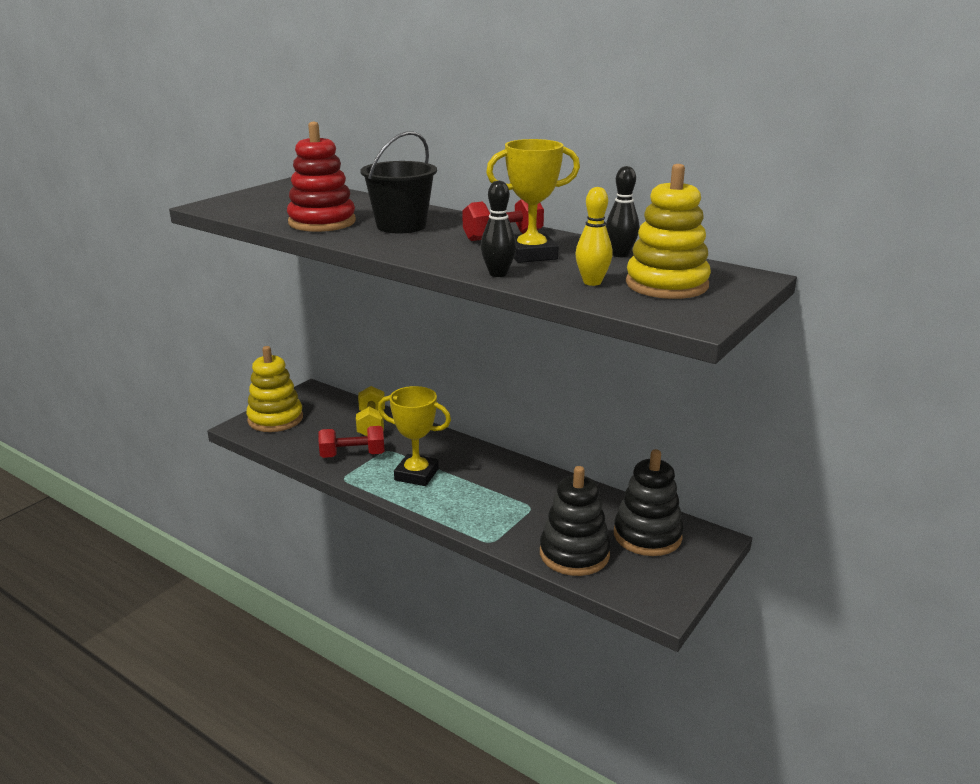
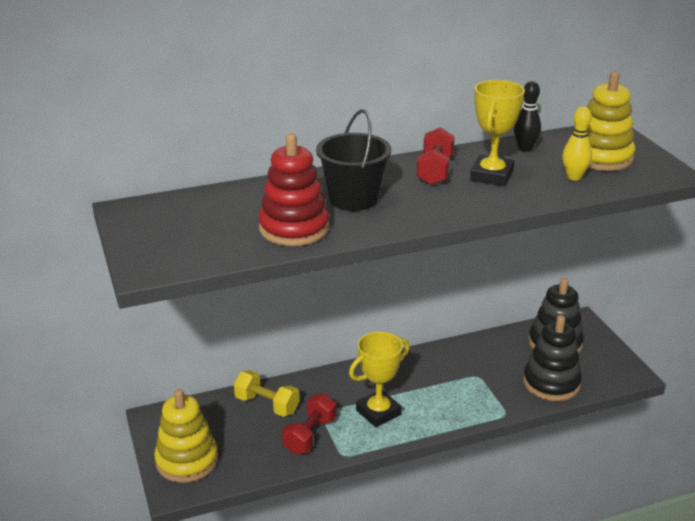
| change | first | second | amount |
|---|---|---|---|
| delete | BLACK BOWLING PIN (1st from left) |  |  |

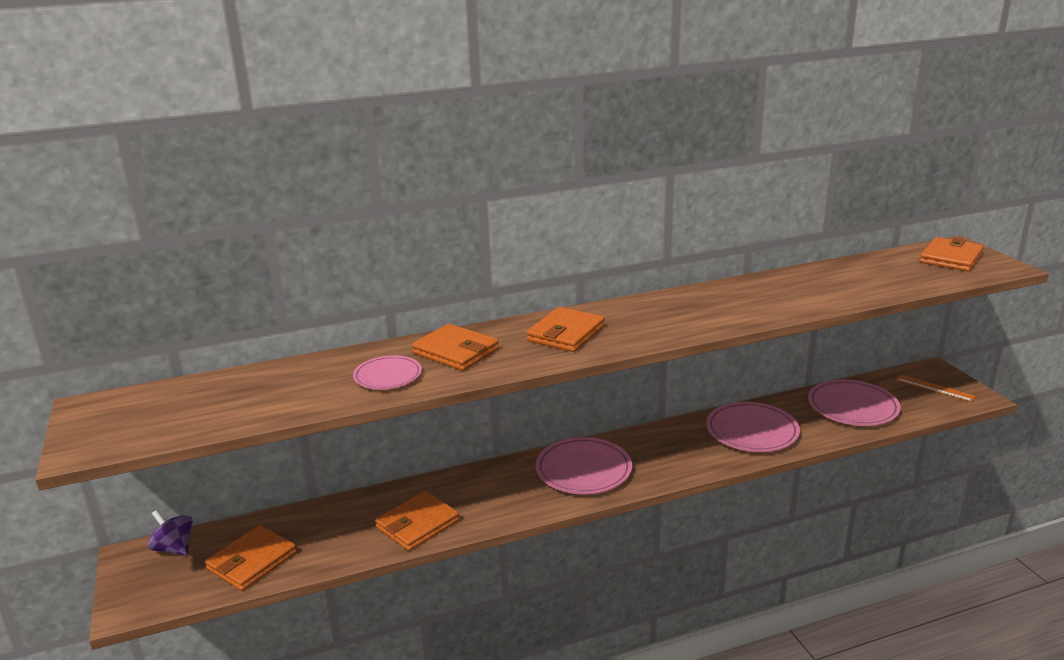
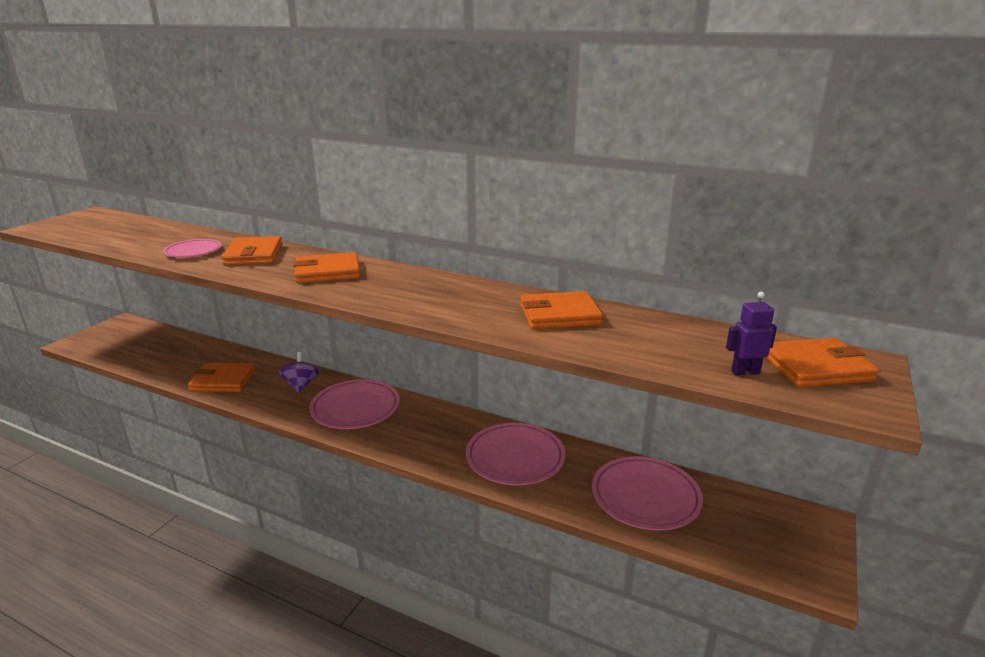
| change | first | second | amount |
|---|---|---|---|
| delete | ORANGE RULER |  |  |
| insert |  | PURPLE ROBOT |  |
| move | PURPLE SPINNING TOP |  |  |
| move | ORANGE WALLET (1st from left in the first image) | ORANGE WALLET (4th from left) |  |

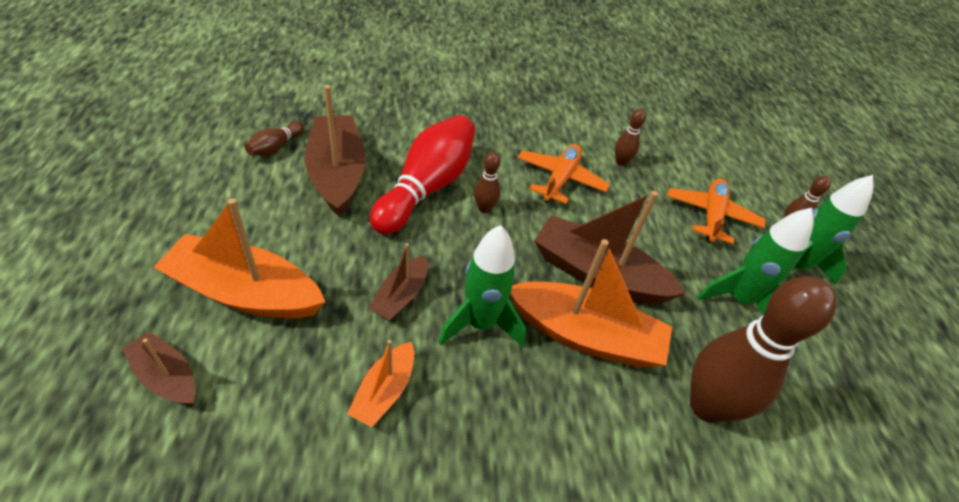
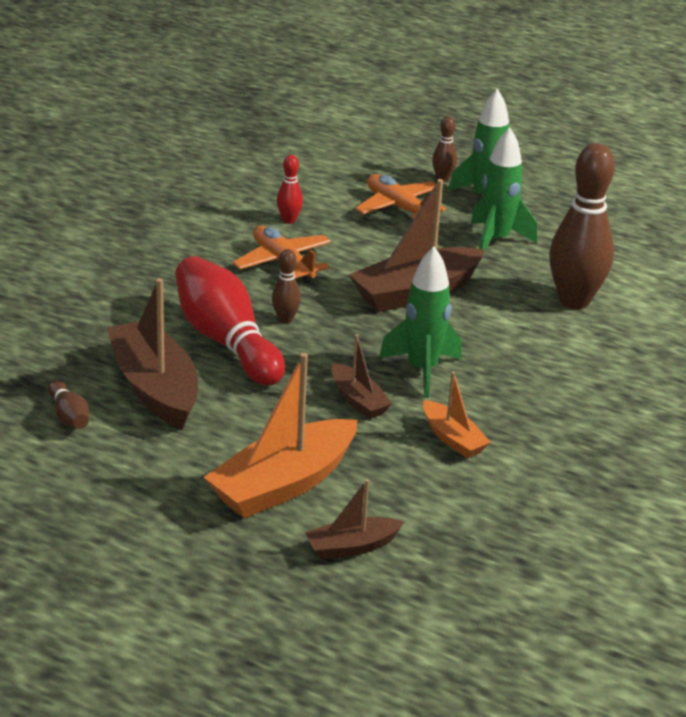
| change | first | second | amount |
|---|---|---|---|
| delete | ORANGE BOAT (3rd from left) |  |  |
| recolor | BROWN BOWLING PIN (3rd from left) | RED BOWLING PIN (2nd from left) |  |
| rotate | BROWN BOAT (2nd from left in the first image) | BROWN BOAT (1st from left) | 45 degrees clockwise |

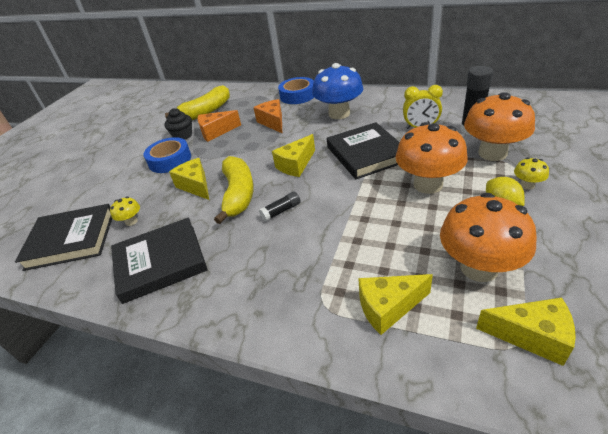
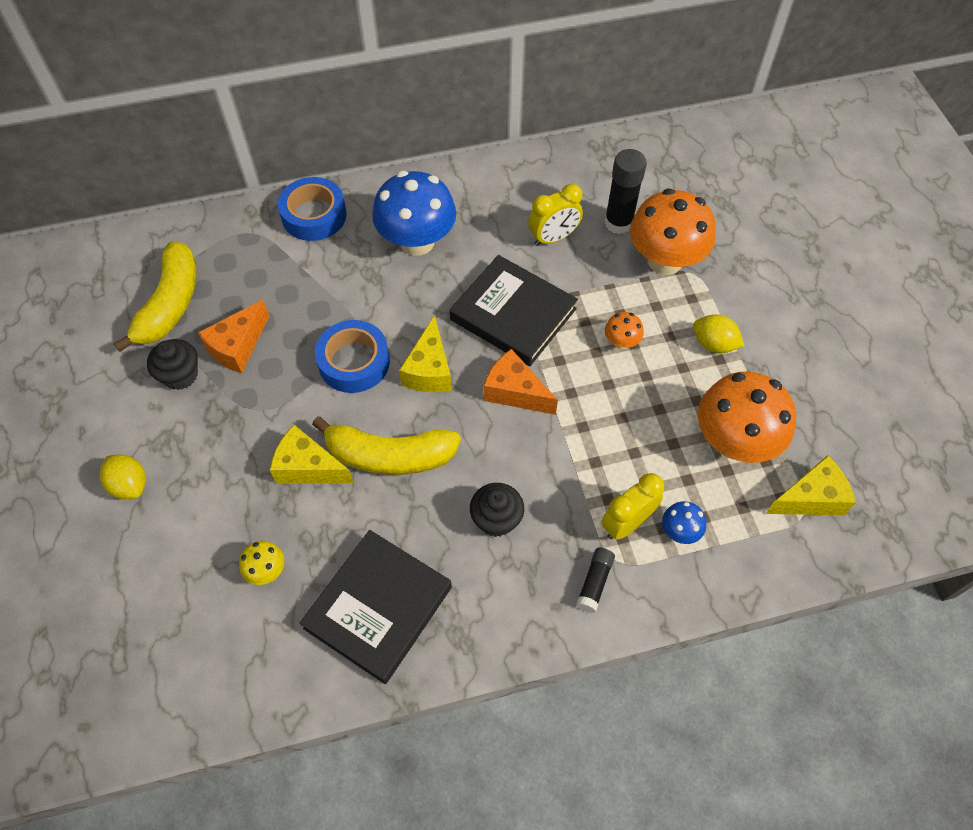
| change | first | second | amount |
|---|---|---|---|
| delete | BLACK BOOK (1st from left) |  |  |
| delete | YELLOW MUSHROOM (2nd from left) |  |  |
| insert |  | YELLOW LEMON (1st from left) |  |
| insert |  | BLACK CUPCAKE (2nd from left) |  |
| insert |  | YELLOW CLOCK (2nd from left) |  |
| move | BLUE TAPE (1st from left in the first image) | BLUE TAPE (2nd from left) |  |
| move | ORANGE CHEESE (2nd from left) |  |  |
| move | BLACK GLUE STICK (1st from left) |  |  |
| replace | YELLOW CHEESE (3rd from left) | BLUE MUSHROOM (2nd from left) |  |
| rotate | YELLOW BANANA (2nd from left) |  | 135 degrees clockwise |
| resize | ORANGE MUSHROOM (1st from left) |  | x0.44 |

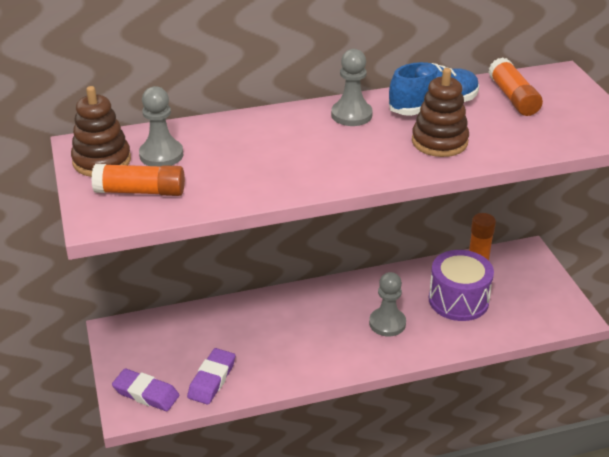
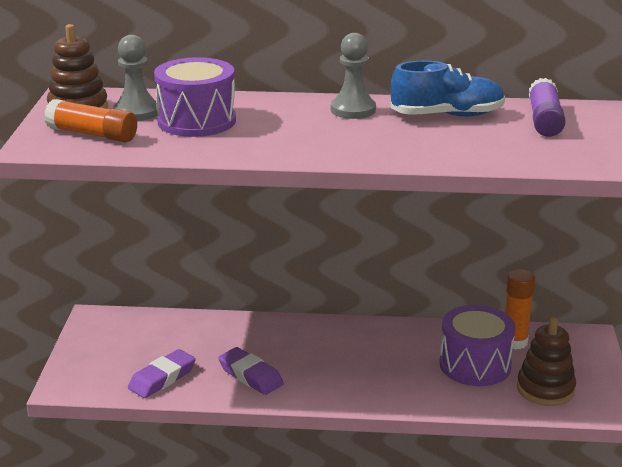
| change | first | second | amount |
|---|---|---|---|
| delete | GREY PAWN (3rd from left) |  |  |
| insert |  | PURPLE DRUM (1st from left) |  |
| move | PURPLE ERASER (1st from left in the first image) | PURPLE ERASER (2nd from left) |  |
| move | BROWN STACKING TOY (2nd from left) |  |  |
| recolor | ORANGE GLUE STICK (3rd from left) | PURPLE GLUE STICK |  |

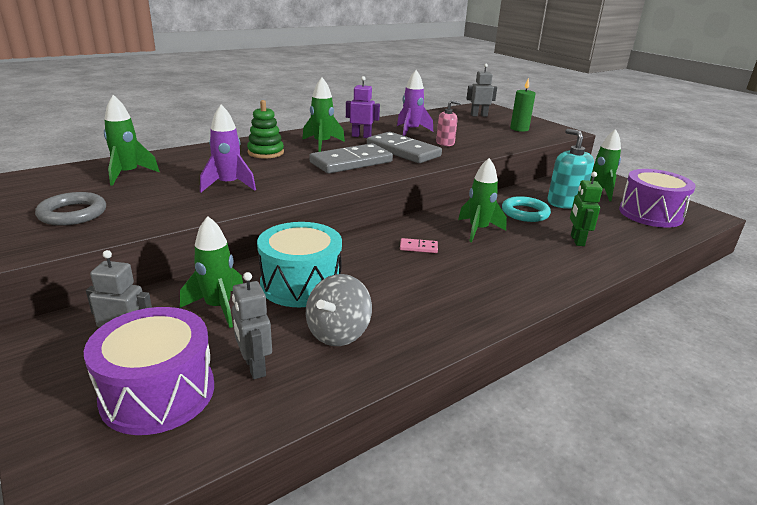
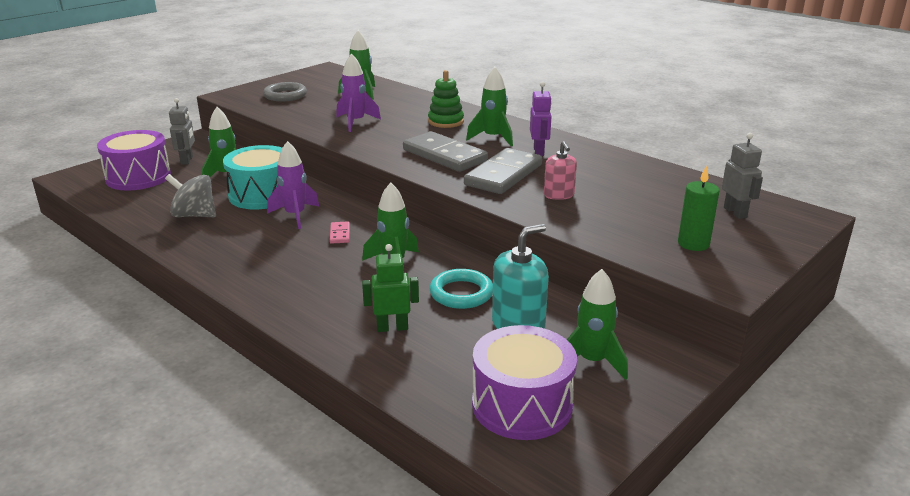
| change | first | second | amount |
|---|---|---|---|
| delete | GREY ROBOT (2nd from left) |  |  |
| move | PURPLE ROCKET (2nd from left in the first image) | PURPLE ROCKET (1st from left) |  |

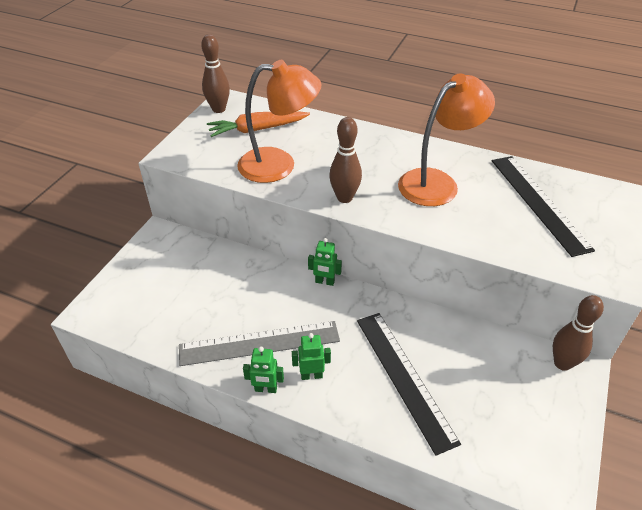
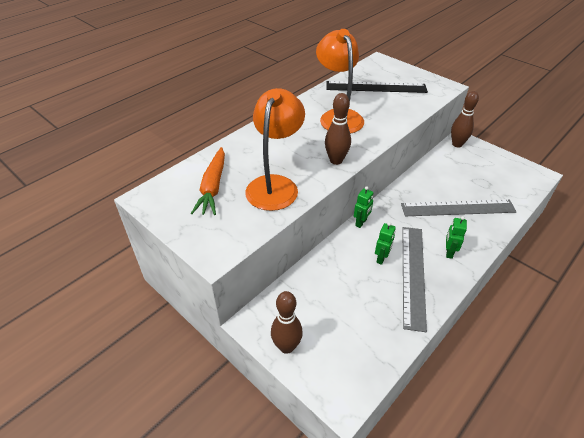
| change | first | second | amount |
|---|---|---|---|
| move | BROWN BOWLING PIN (1st from left) |  |  |
| move | GREEN ROBOT (1st from left in the first image) | GREEN ROBOT (2nd from left) |  |
| recolor | BLACK RULER (1st from left) | GREY RULER (2nd from left) |  |

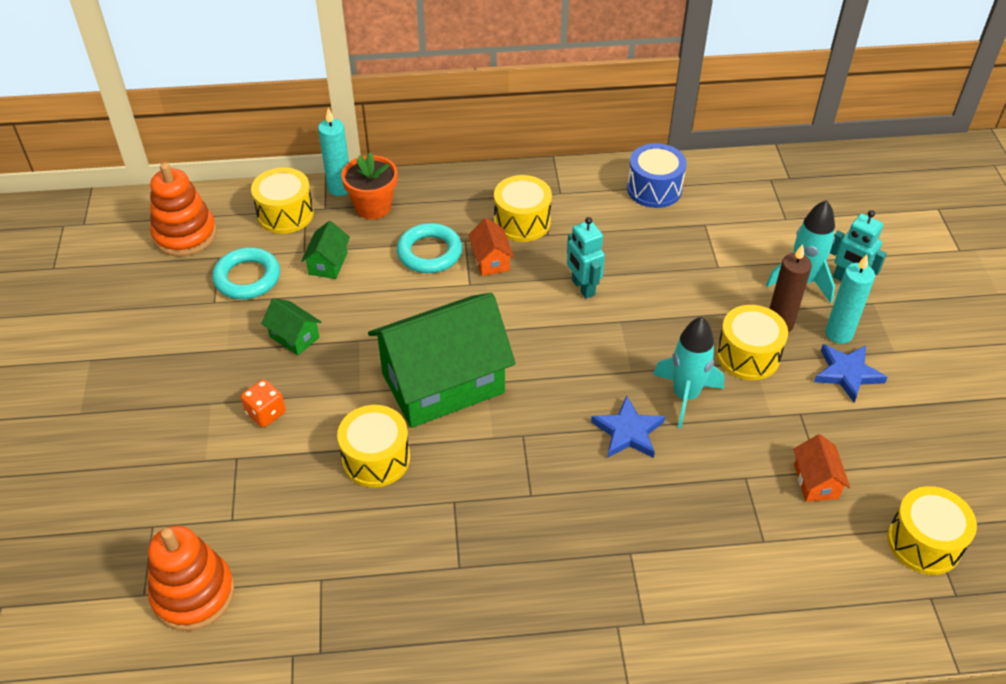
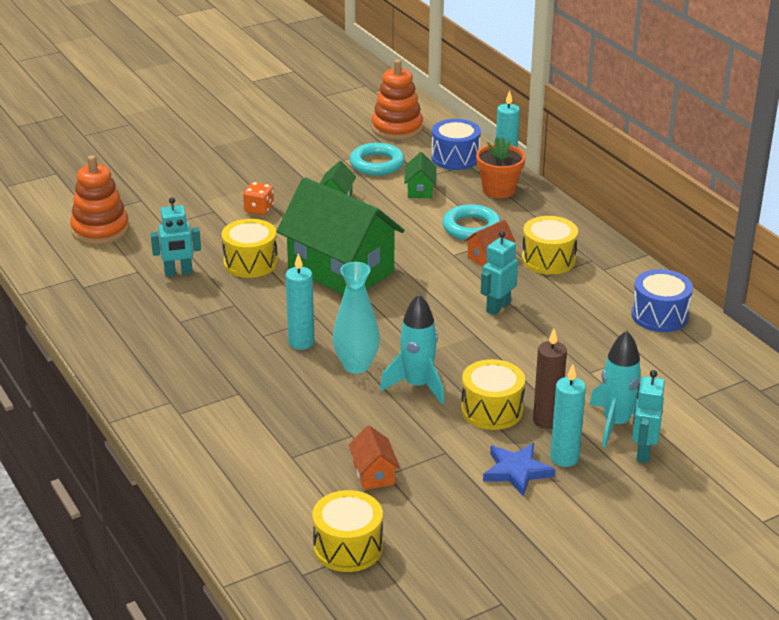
| change | first | second | amount |
|---|---|---|---|
| insert |  | TURQUOISE ROBOT (1st from left) |  |
| insert |  | TURQUOISE CANDLE (1st from left) |  |
| replace | BLUE STAR (1st from left) | TURQUOISE VASE |  |
| recolor | YELLOW DRUM (1st from left) | BLUE DRUM (1st from left) |  |
| rotate | GREEN HOUSE (2nd from left in the first image) | GREEN HOUSE (3rd from left) | 75 degrees counterclockwise |
| rotate | ORANGE HOUSE (2nd from left in the first image) | ORANGE HOUSE (1st from left) | 75 degrees counterclockwise |

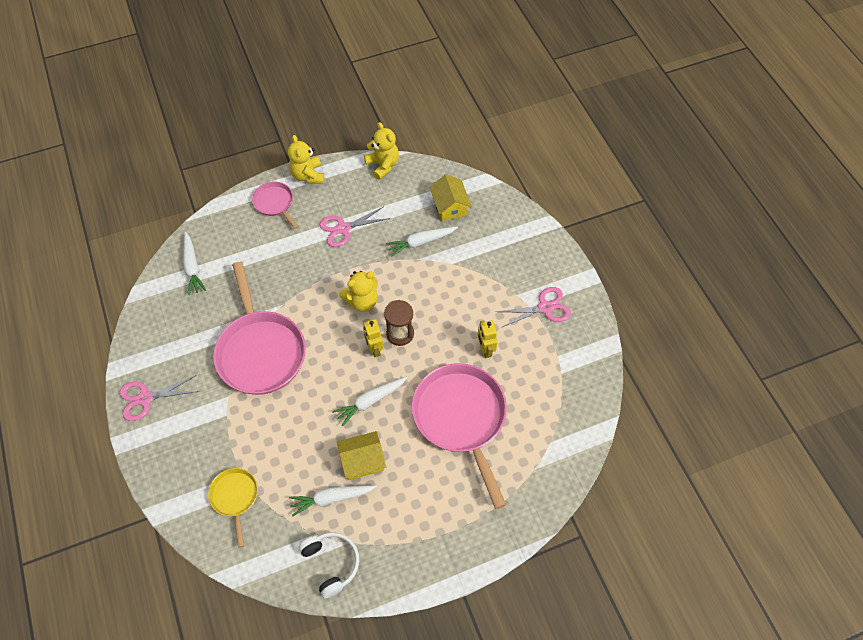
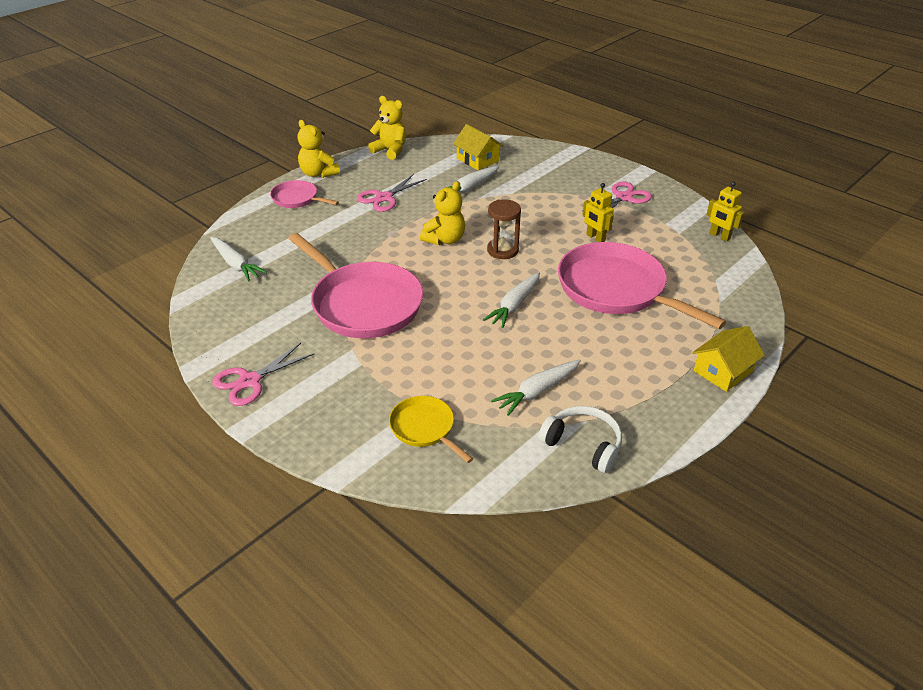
| change | first | second | amount |
|---|---|---|---|
| move | YELLOW HOUSE (1st from left in the first image) | YELLOW HOUSE (2nd from left) |  |
| move | YELLOW ROBOT (1st from left in the first image) | YELLOW ROBOT (2nd from left) |  |

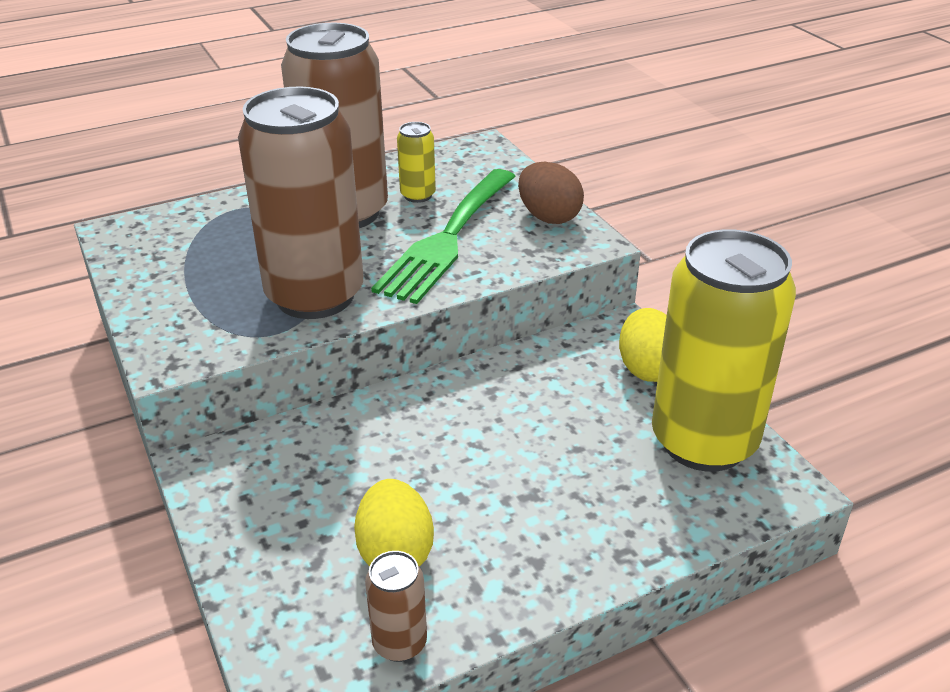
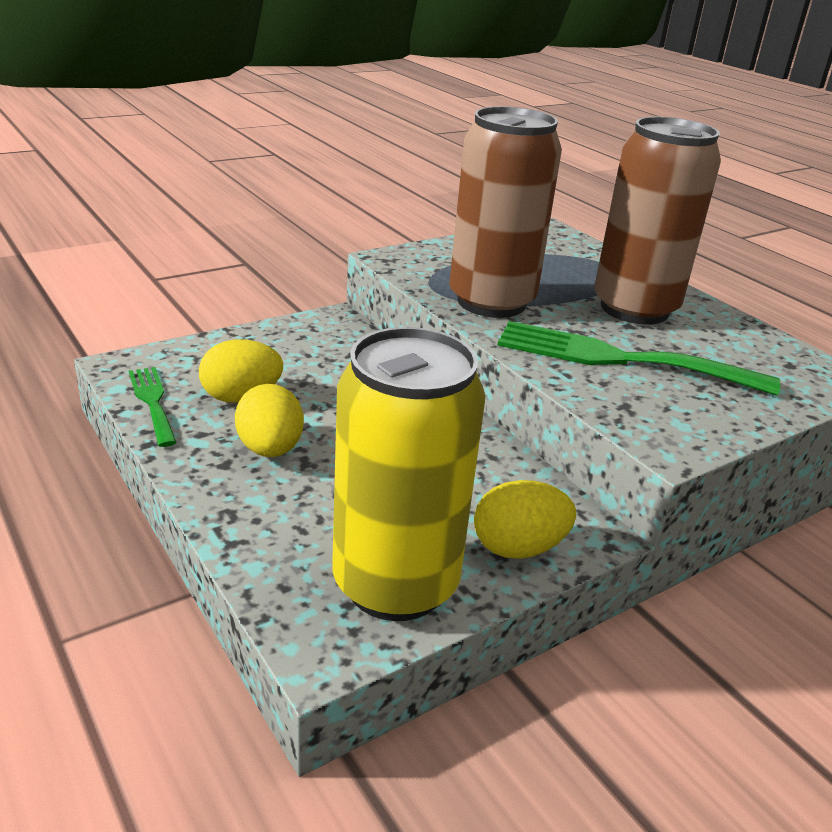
| change | first | second | amount |
|---|---|---|---|
| delete | YELLOW CAN (1st from left) |  |  |
| delete | BROWN EGG |  |  |
| insert |  | YELLOW EGG (2nd from left) |  |
| replace | BROWN CAN (3rd from left) | GREEN FORK (1st from left) |  |

